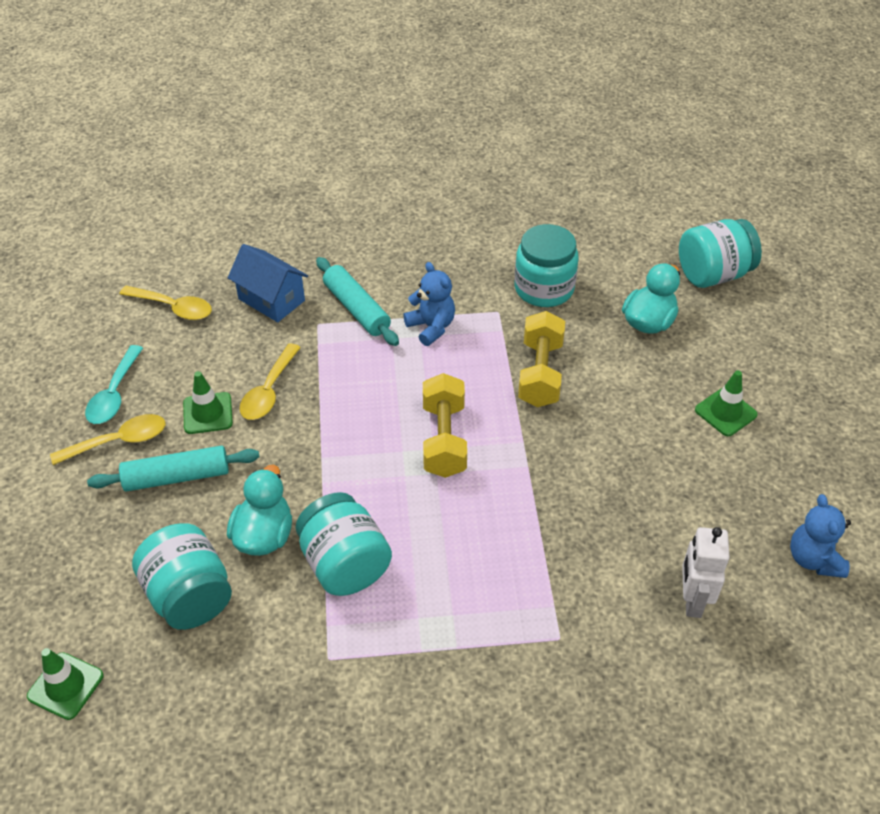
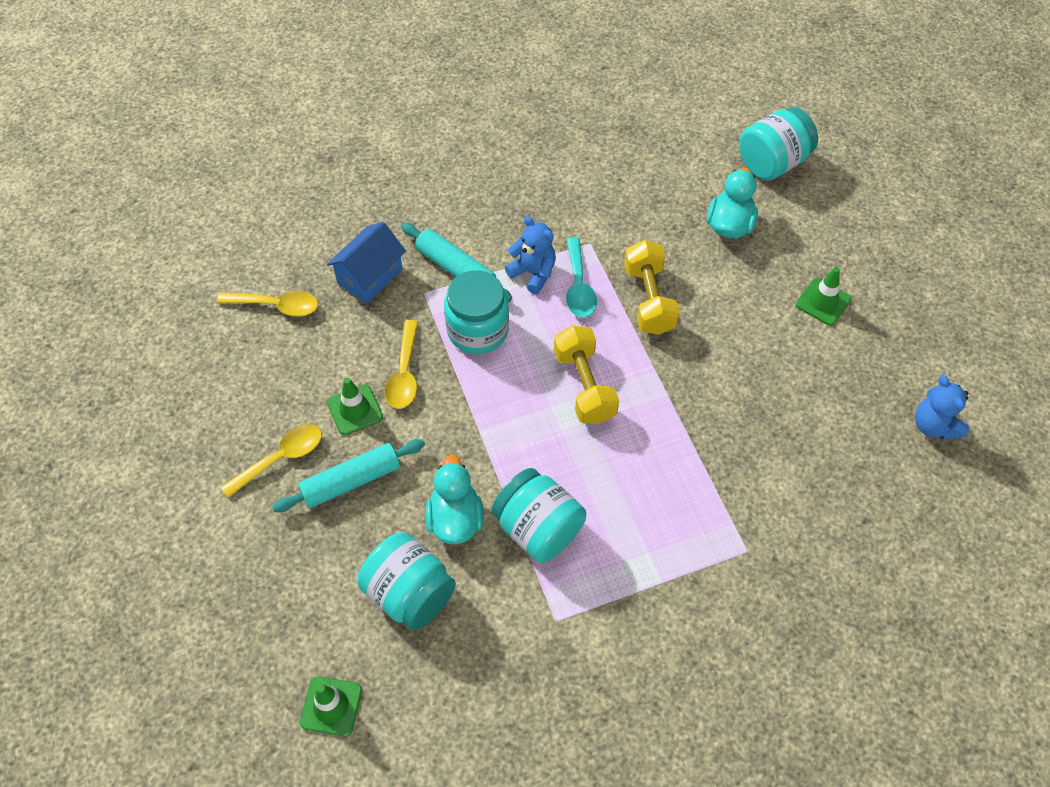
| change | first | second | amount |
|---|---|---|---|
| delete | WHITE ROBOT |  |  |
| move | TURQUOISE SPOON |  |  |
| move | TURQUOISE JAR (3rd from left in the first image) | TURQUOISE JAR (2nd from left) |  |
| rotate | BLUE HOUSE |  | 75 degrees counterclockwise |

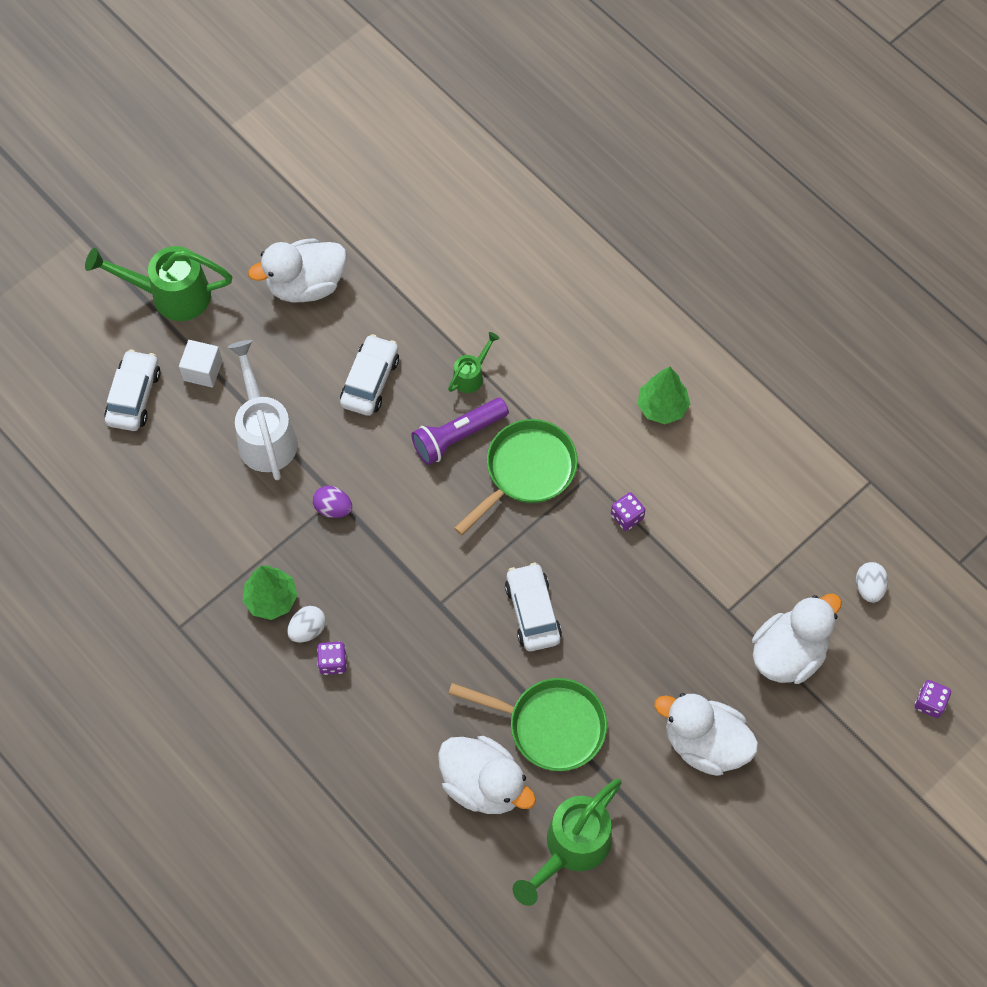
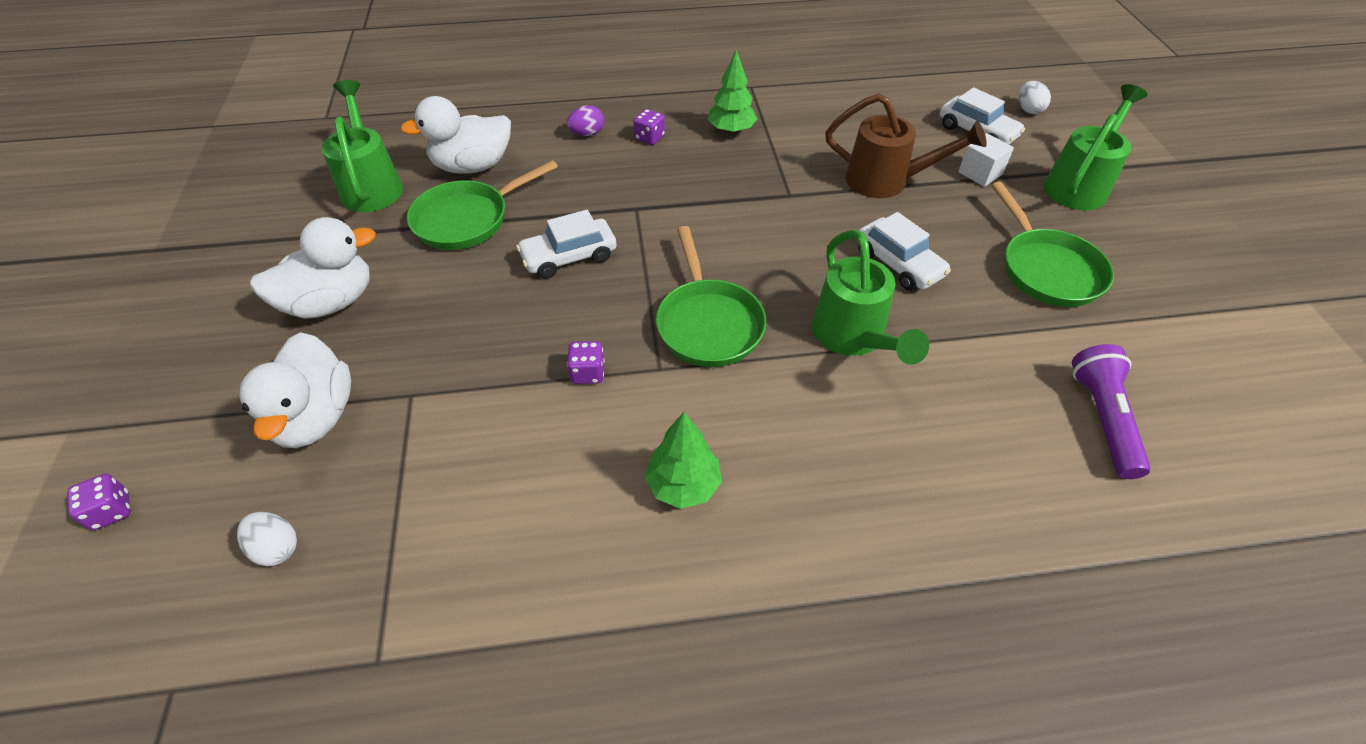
| change | first | second | amount |
|---|---|---|---|
| move | WHITE EGG (1st from left in the first image) | WHITE EGG (2nd from left) |  |
| move | PURPLE EGG |  |  |
| move | PURPLE FLASHLIGHT |  |  |
| replace | WHITE DUCK (1st from left) | GREEN PAN (3rd from left) |  |
| recolor | WHITE WATERING CAN | BROWN WATERING CAN |  |
| rotate | WHITE CAR (3rd from left in the first image) | WHITE CAR (1st from left) | 135 degrees clockwise |
| resize | GREEN WATERING CAN (2nd from left) |  | x1.95 |

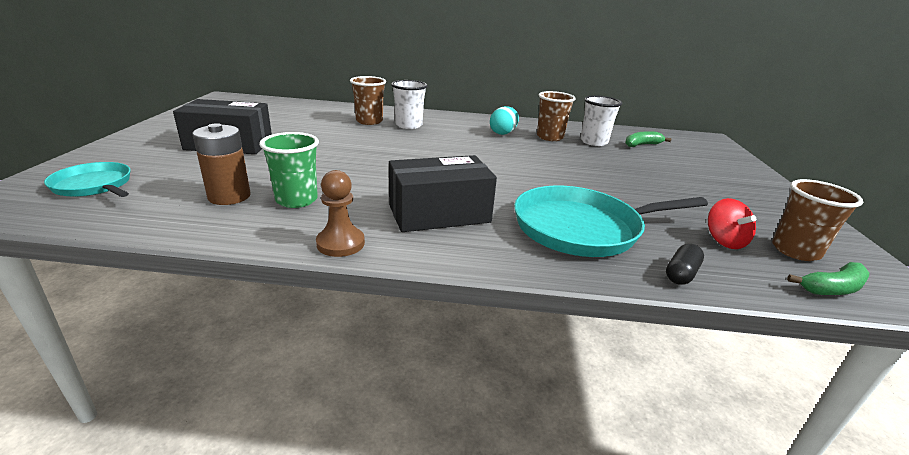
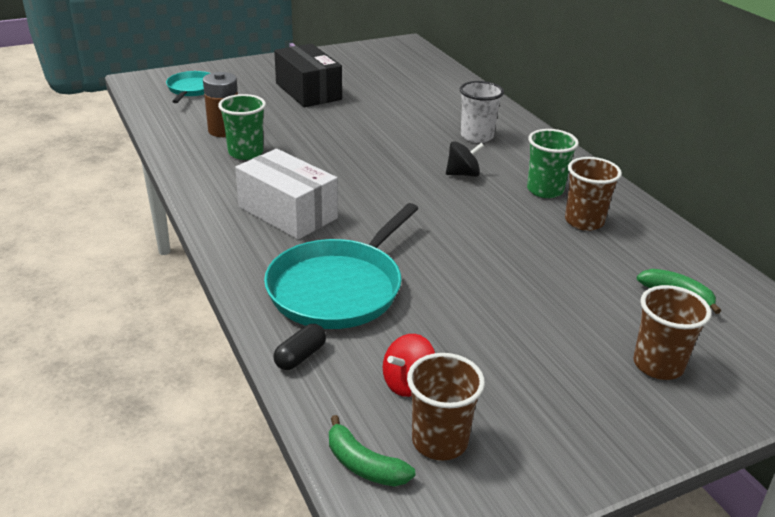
| change | first | second | amount |
|---|---|---|---|
| delete | BROWN PAWN |  |  |
| delete | WHITE CUP (2nd from left) |  |  |
| insert |  | BLACK SPINNING TOP |  |
| move | BROWN CUP (1st from left in the first image) | BROWN CUP (3rd from left) |  |
| replace | TURQUOISE EGG | GREEN CUP (2nd from left) |  |
| recolor | BLACK BOX (2nd from left) | WHITE BOX |  |
| rotate | TURQUOISE PAN (2nd from left) |  | 105 degrees counterclockwise |
| rotate | BLACK CAPSULE |  | 60 degrees counterclockwise |

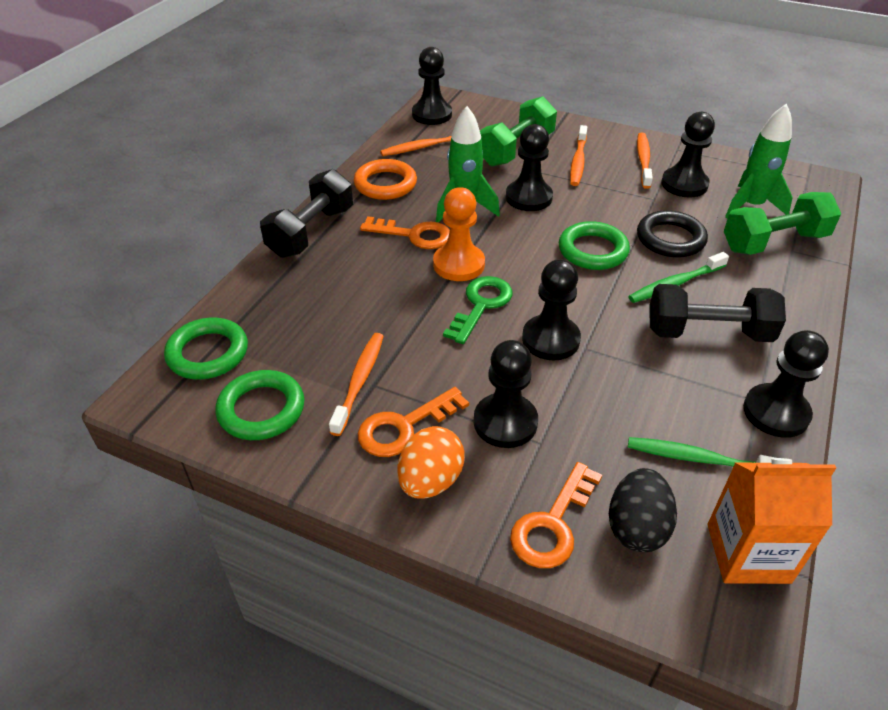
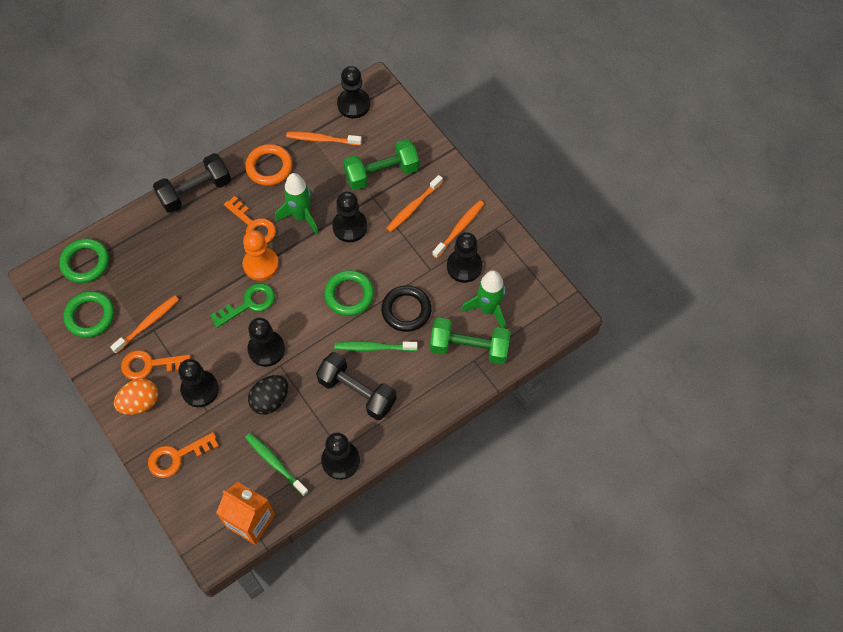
| change | first | second | amount |
|---|---|---|---|
| move | BLACK EGG |  |  |

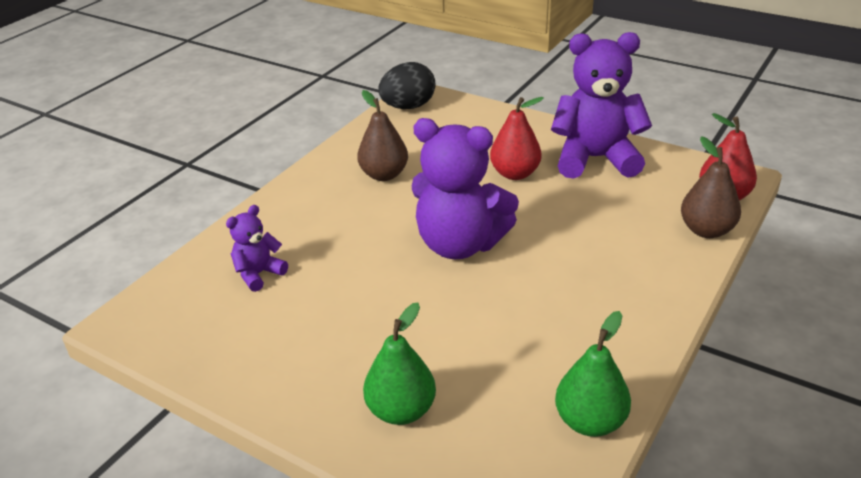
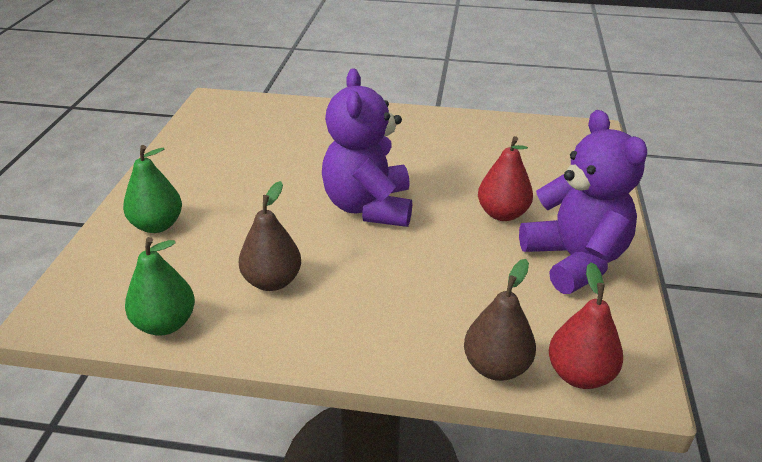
| change | first | second | amount |
|---|---|---|---|
| delete | PURPLE TEDDY BEAR (1st from left) |  |  |
| delete | BLACK EGG |  |  |
| move | BROWN PEAR (1st from left) |  |  |

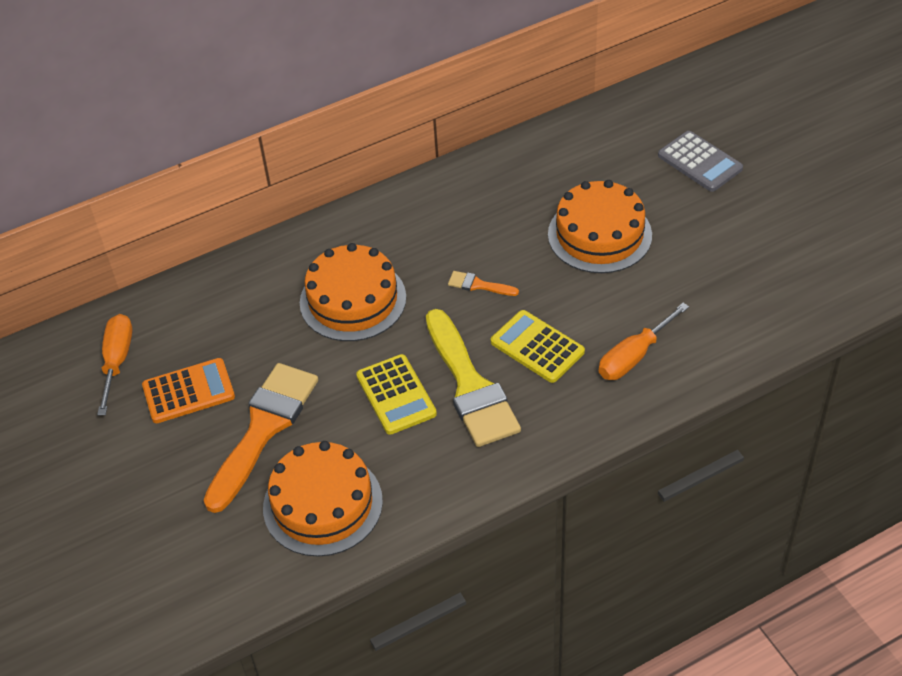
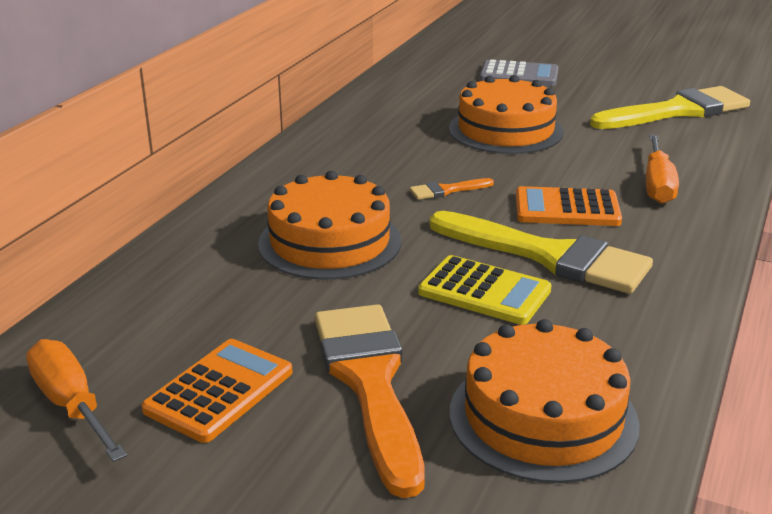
| change | first | second | amount |
|---|---|---|---|
| insert |  | YELLOW BRUSH (2nd from left) |  |
| recolor | YELLOW CALCULATOR (2nd from left) | ORANGE CALCULATOR (2nd from left) |  |

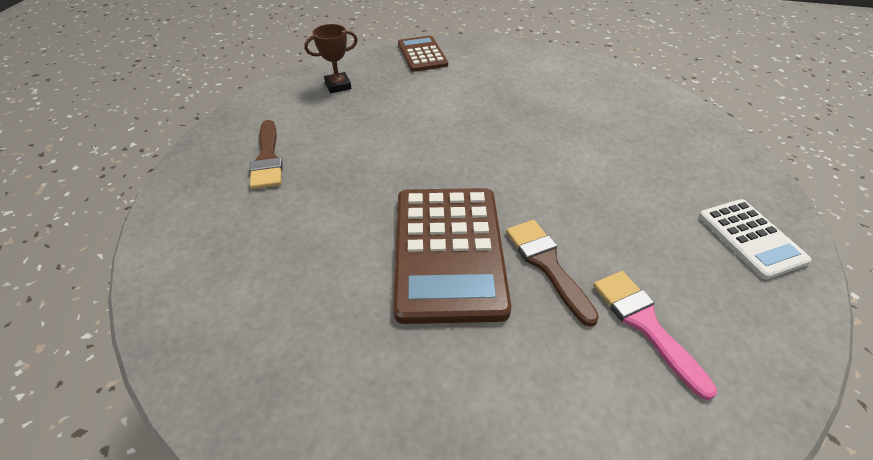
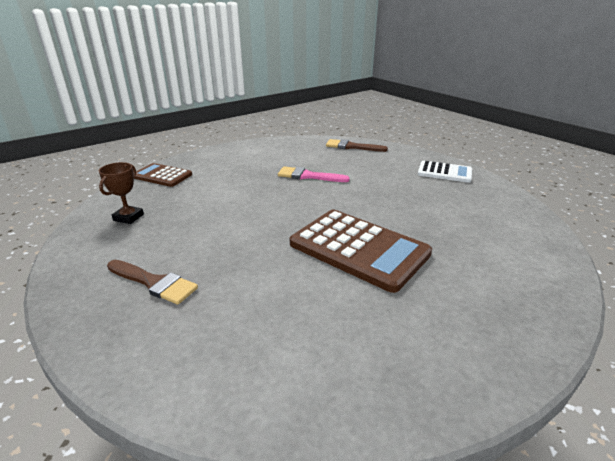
| change | first | second | amount |
|---|---|---|---|
| move | BROWN BRUSH (2nd from left) |  |  |
| move | PINK BRUSH |  |  |

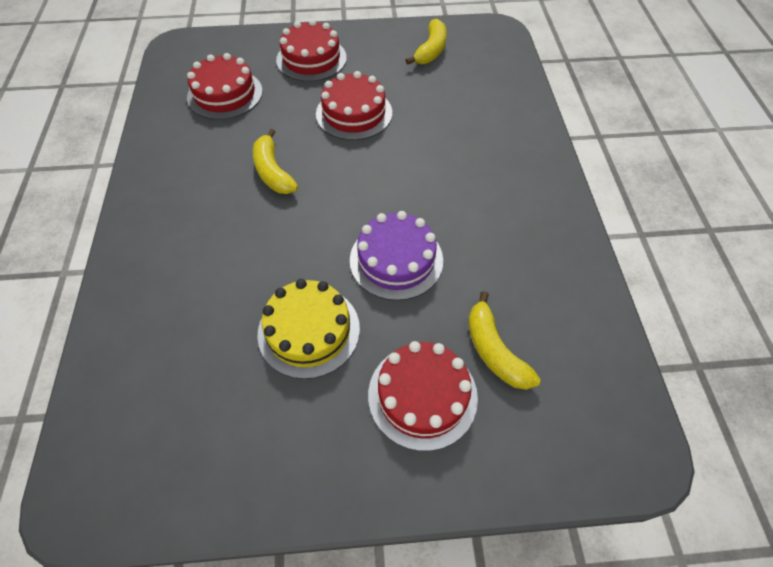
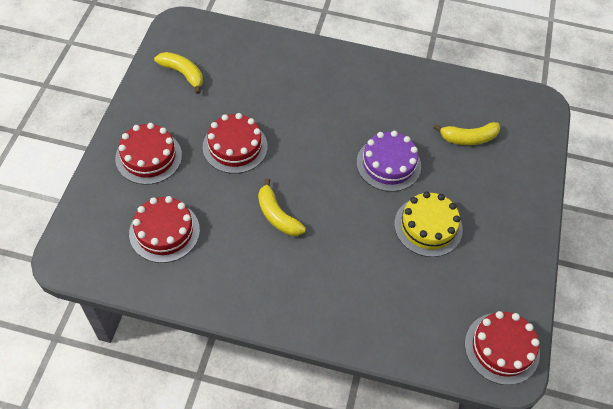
| change | first | second | amount |
|---|---|---|---|
| move | RED CAKE (4th from left) |  |  |
| rotate | YELLOW BANANA (1st from left in the first image) | YELLOW BANANA (2nd from left) | 60 degrees clockwise |

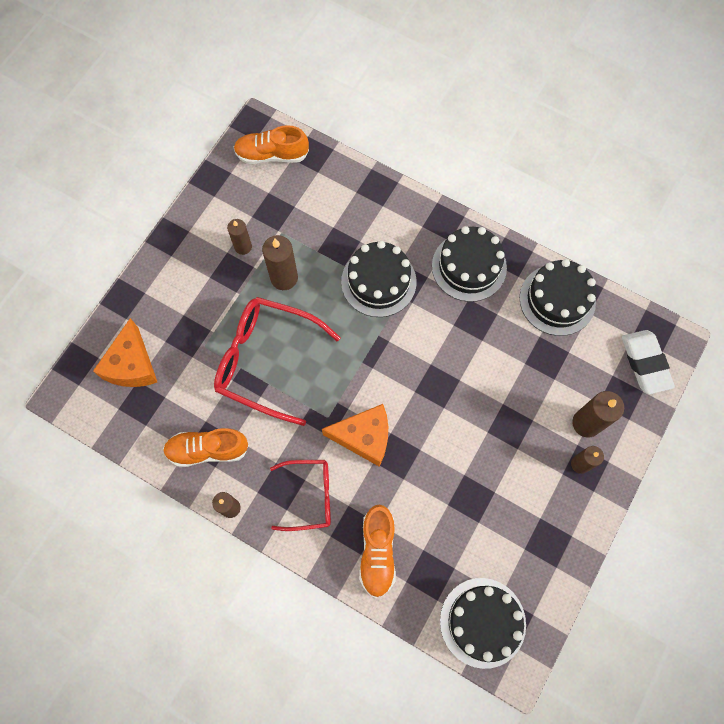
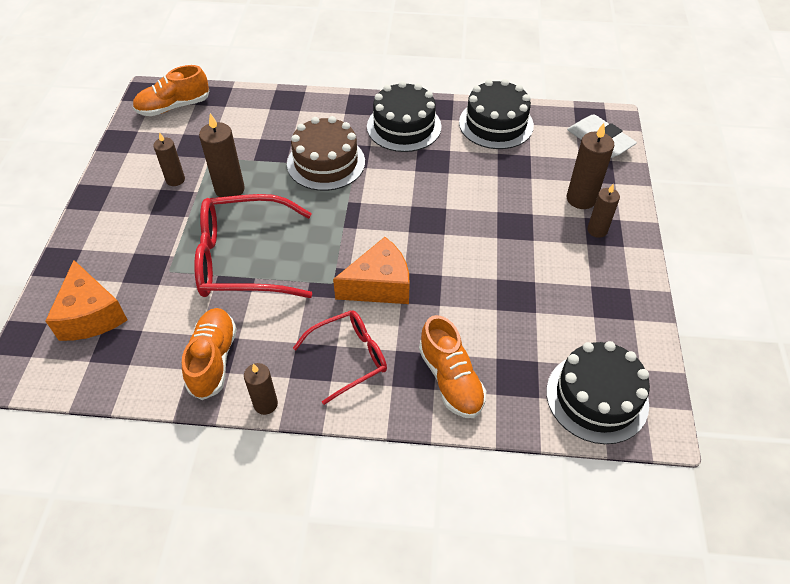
| change | first | second | amount |
|---|---|---|---|
| recolor | BLACK CAKE (1st from left) | BROWN CAKE |  |
| rotate | ORANGE SHOE (1st from left in the first image) | ORANGE SHOE (2nd from left) | 120 degrees clockwise |

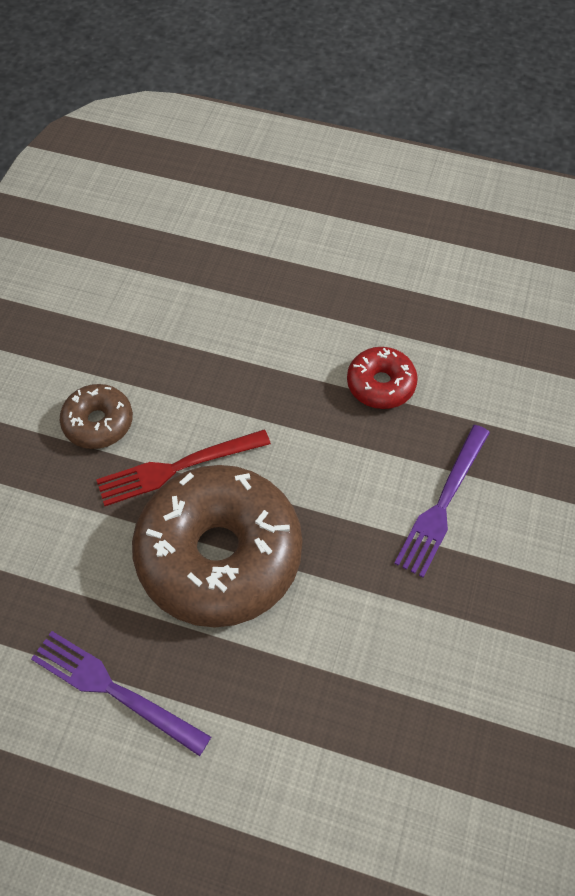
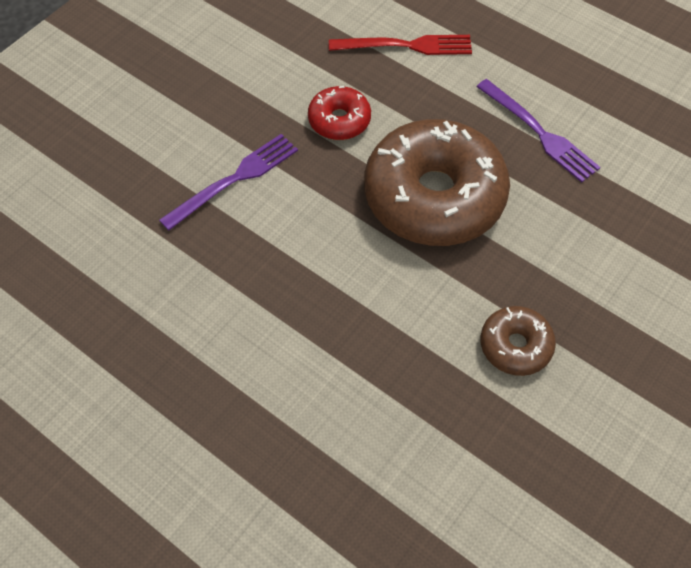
| change | first | second | amount |
|---|---|---|---|
| move | RED FORK |  |  |
| move | RED DONUT |  |  |

